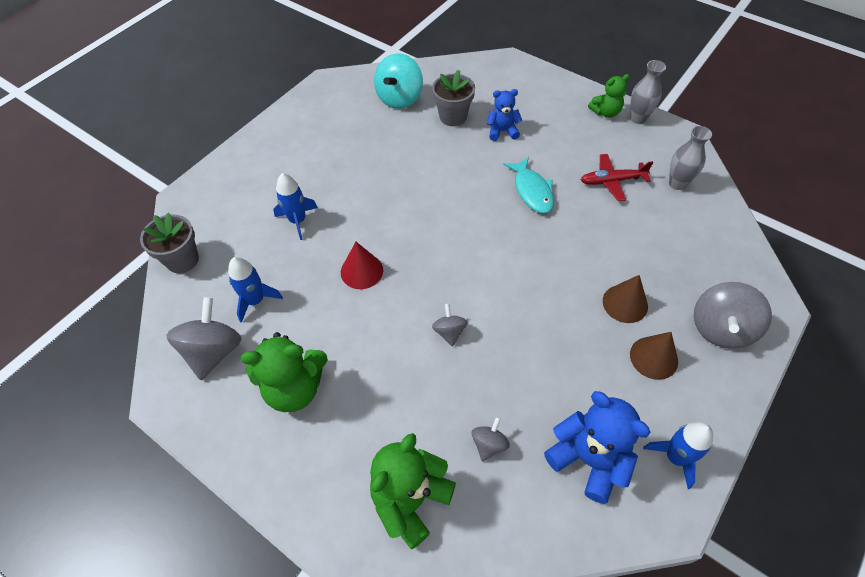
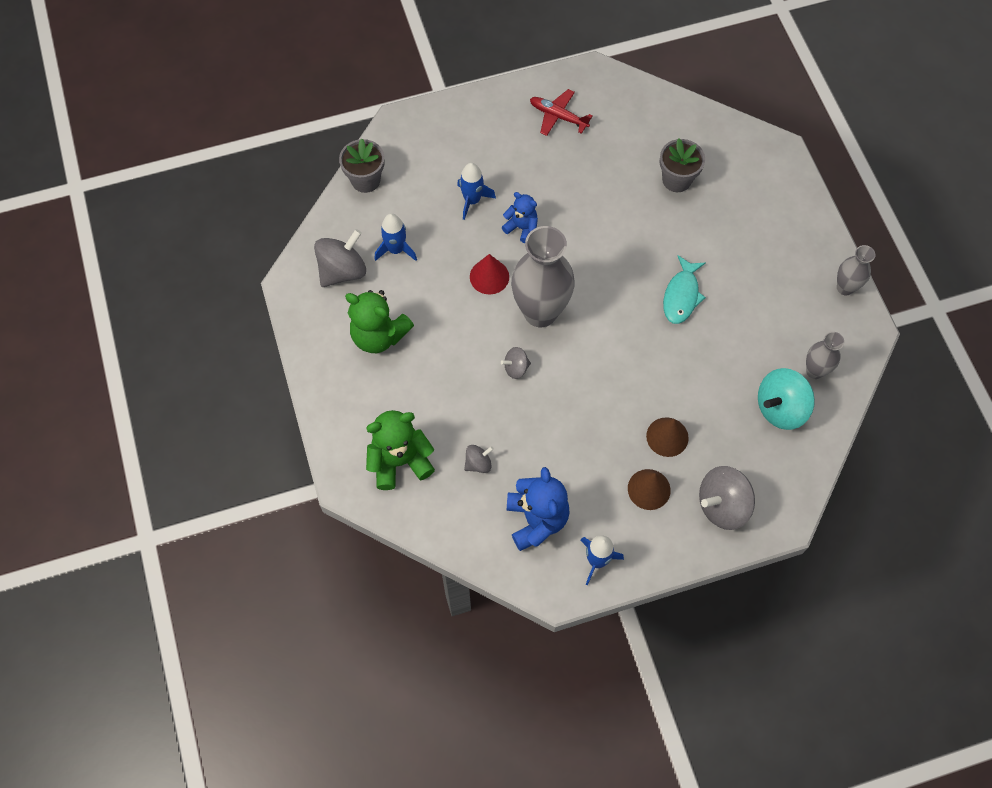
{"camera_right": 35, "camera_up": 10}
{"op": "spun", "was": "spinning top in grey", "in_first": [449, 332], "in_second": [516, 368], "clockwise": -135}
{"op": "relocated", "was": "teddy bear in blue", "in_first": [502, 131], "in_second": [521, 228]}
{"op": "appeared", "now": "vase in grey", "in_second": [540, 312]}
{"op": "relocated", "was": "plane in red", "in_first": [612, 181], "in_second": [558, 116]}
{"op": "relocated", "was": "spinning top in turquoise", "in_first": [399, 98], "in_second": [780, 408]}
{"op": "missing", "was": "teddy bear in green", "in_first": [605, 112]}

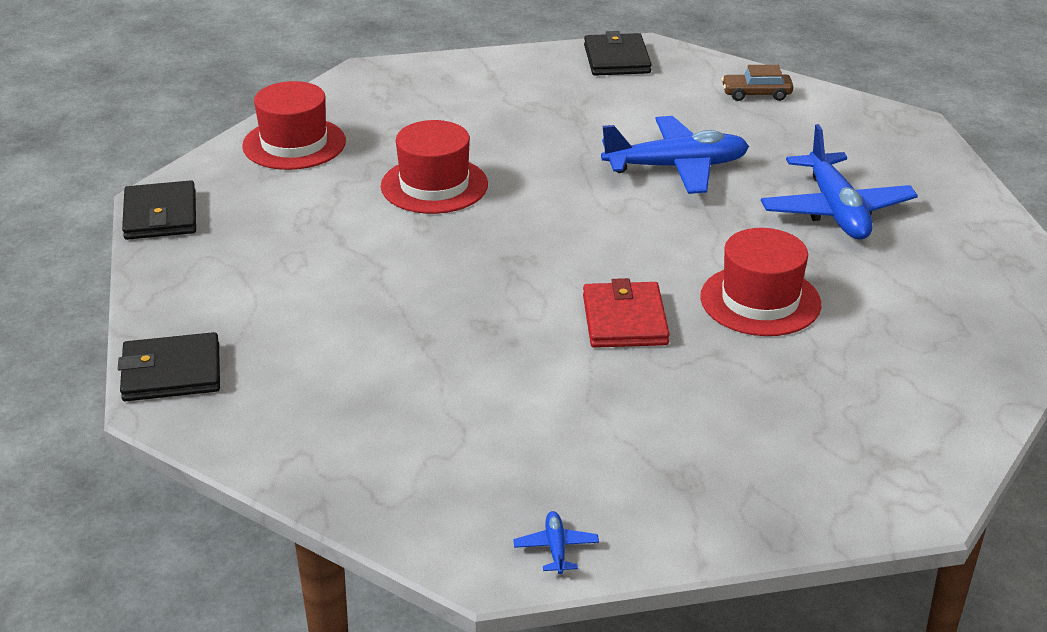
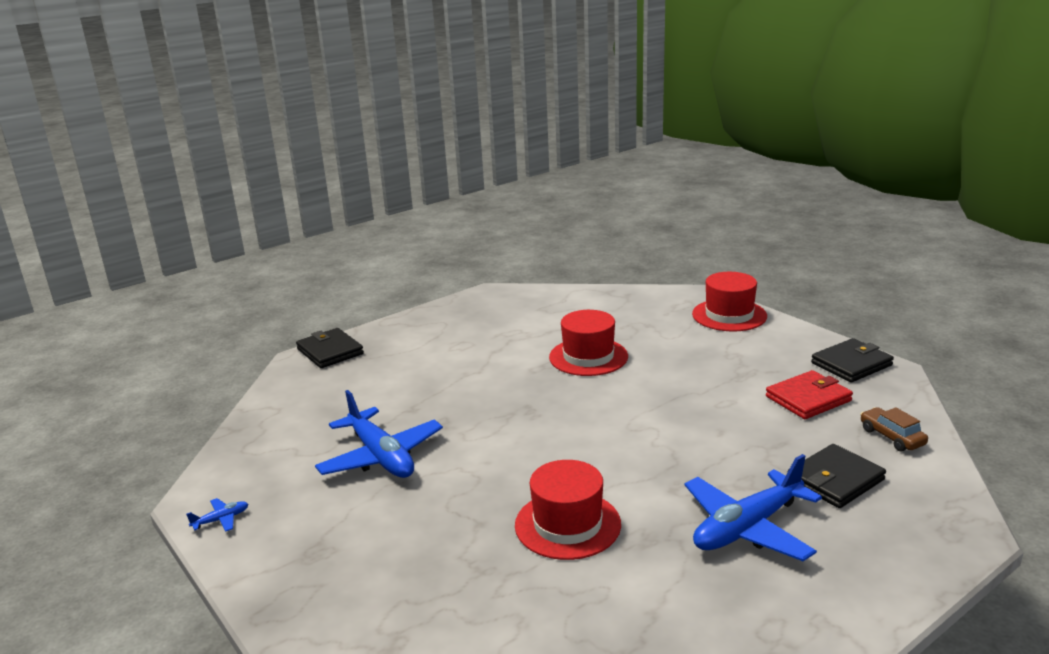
{"camera_right": 65, "camera_up": -10}
{"op": "relocated", "was": "plane in blue", "in_first": [676, 167], "in_second": [381, 457]}
{"op": "relocated", "was": "hat in red", "in_first": [294, 144], "in_second": [729, 315]}
{"op": "relocated", "was": "wallet in red", "in_first": [624, 320], "in_second": [808, 399]}
{"op": "relocated", "was": "wallet in black", "in_first": [160, 215], "in_second": [835, 480]}

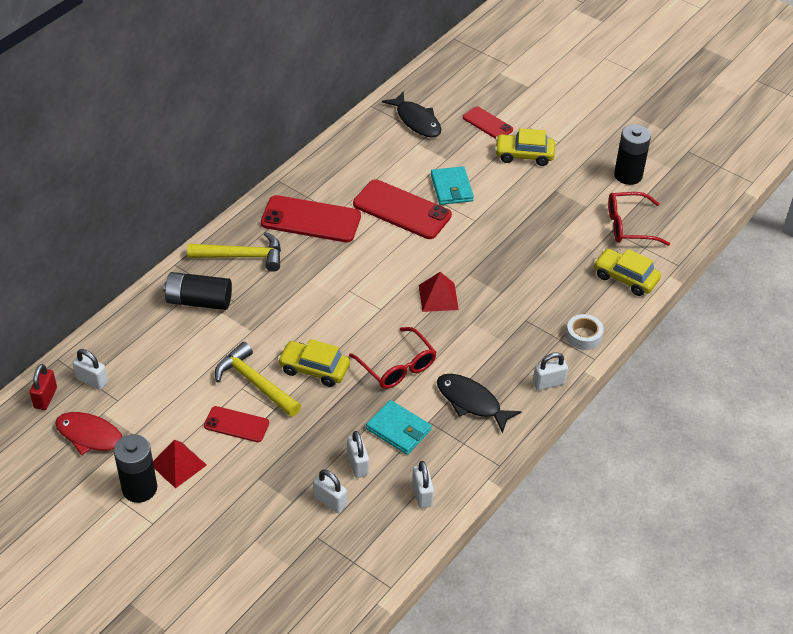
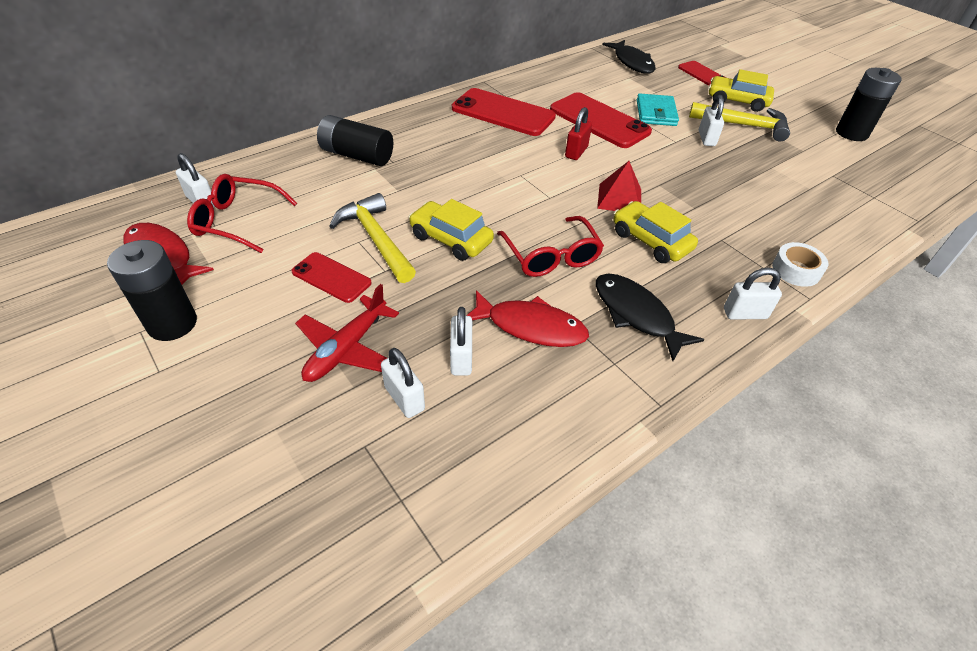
{"camera_right": 15, "camera_up": 0}
{"op": "relocated", "was": "glasses in red", "in_first": [629, 226], "in_second": [237, 221]}
{"op": "appeared", "now": "plane in red", "in_second": [347, 349]}
{"op": "exchanged", "was": "wallet in turquoise", "now": "fish in red", "in_first": [398, 429], "in_second": [530, 327]}
{"op": "relocated", "was": "padlock in red", "in_first": [45, 398], "in_second": [576, 152]}
{"op": "relocated", "was": "car in yellow", "in_first": [625, 278], "in_second": [650, 241]}
{"op": "relocated", "was": "hammer in yellow", "in_first": [242, 256], "in_second": [744, 125]}
{"op": "relocated", "was": "padlock in white", "in_first": [422, 495], "in_second": [706, 138]}
{"op": "missing", "was": "pyramid in red", "in_first": [178, 464]}

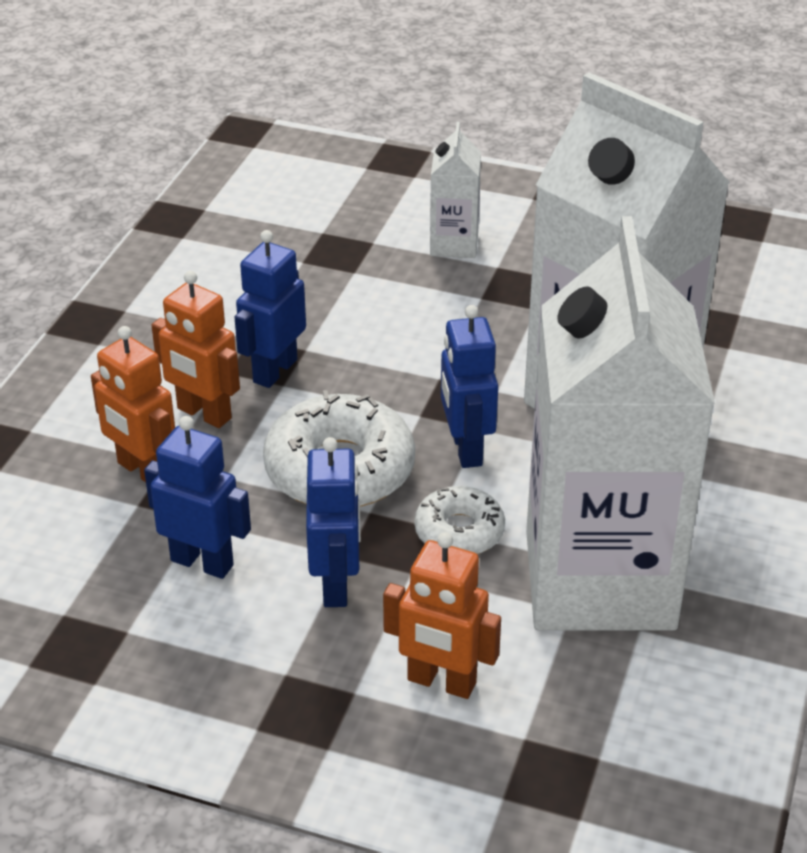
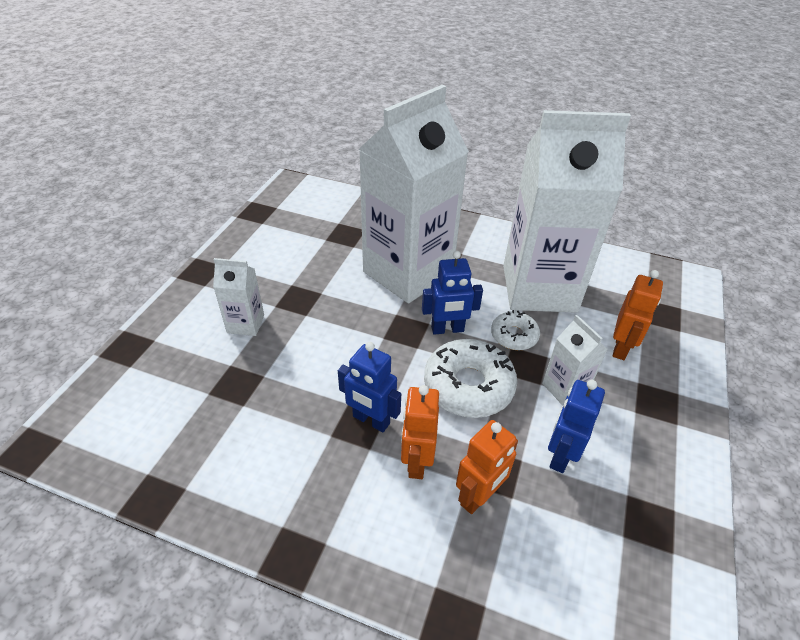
{"camera_right": -90, "camera_up": 5}
{"op": "spun", "was": "robot in orange", "in_first": [204, 414], "in_second": [416, 461], "clockwise": 150}
{"op": "exchanged", "was": "robot in blue", "now": "carton in white", "in_first": [336, 585], "in_second": [564, 388]}

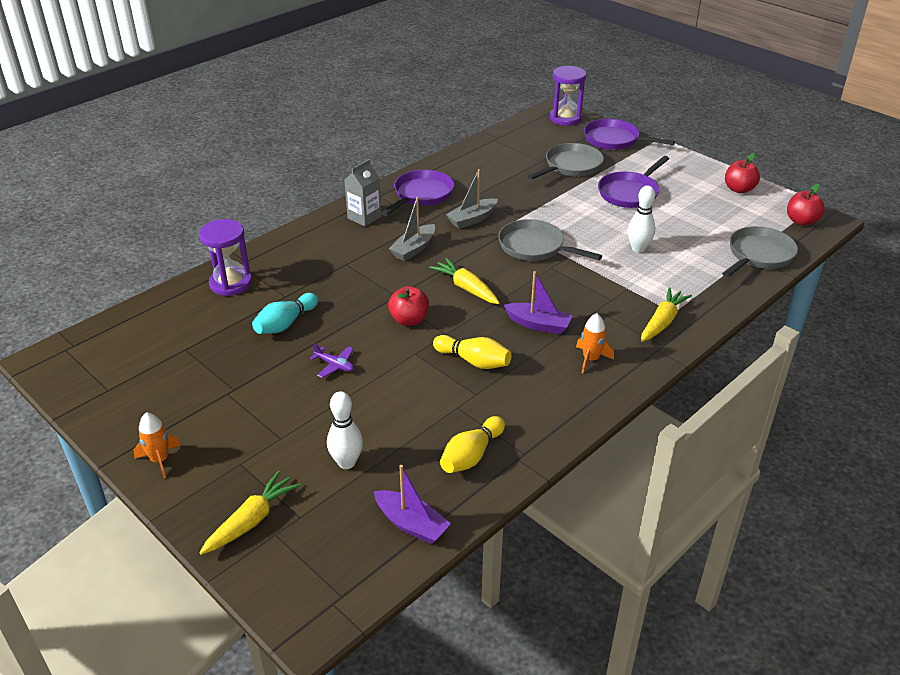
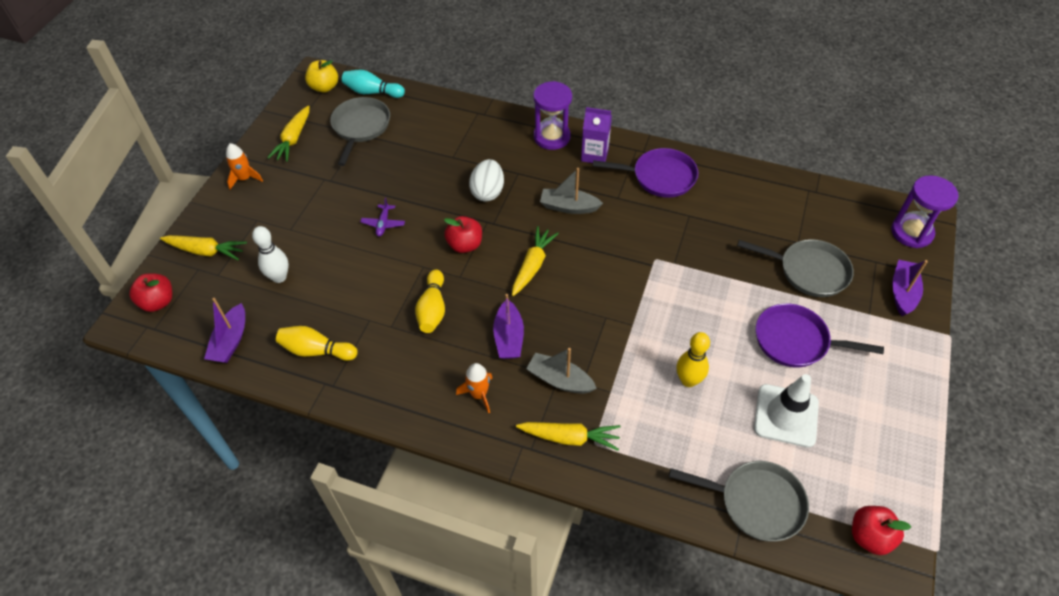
{"camera_right": 65, "camera_up": 15}
{"op": "relocated", "was": "apple in red", "in_first": [739, 189], "in_second": [158, 302]}
{"op": "appeared", "now": "carrot in yellow", "in_second": [293, 139]}
{"op": "appeared", "now": "apple in yellow", "in_second": [324, 87]}
{"op": "relocated", "was": "pan in grey", "in_first": [535, 247], "in_second": [360, 127]}
{"op": "relocated", "was": "bowling pin in turquoise", "in_first": [285, 324], "in_second": [372, 92]}
{"op": "appeared", "now": "egg in white", "in_second": [487, 192]}
{"op": "relocated", "was": "boat in grey", "in_first": [472, 219], "in_second": [560, 380]}
{"op": "relocated", "was": "hourglass in purple", "in_first": [231, 283], "in_second": [552, 137]}
{"op": "colour", "was": "carton in grey", "now": "carton in purple", "in_first": [364, 217], "in_second": [594, 155]}
{"op": "colour", "was": "bowling pin in white", "now": "bowling pin in yellow", "in_first": [638, 248], "in_second": [688, 380]}
{"op": "appeared", "now": "traffic cone in white", "in_second": [786, 415]}
{"op": "exchanged", "was": "pan in purple", "now": "boat in purple", "in_first": [615, 140], "in_second": [902, 292]}

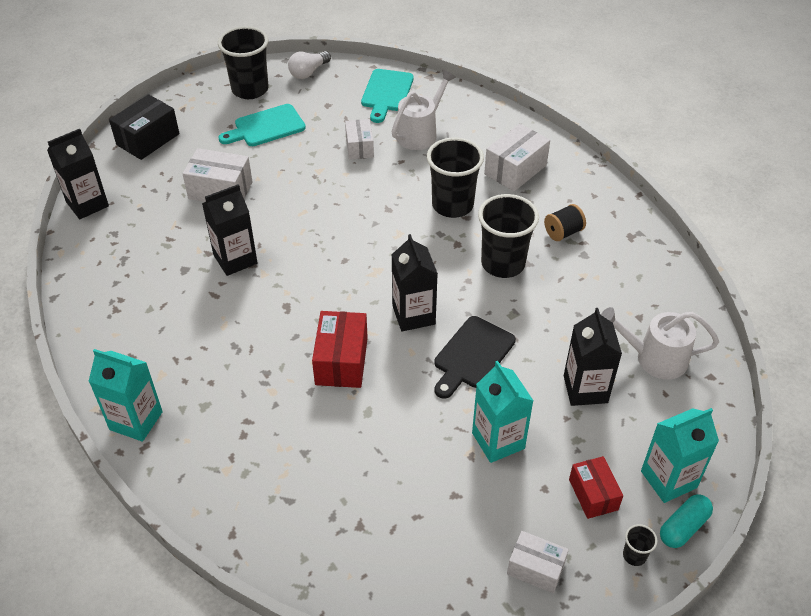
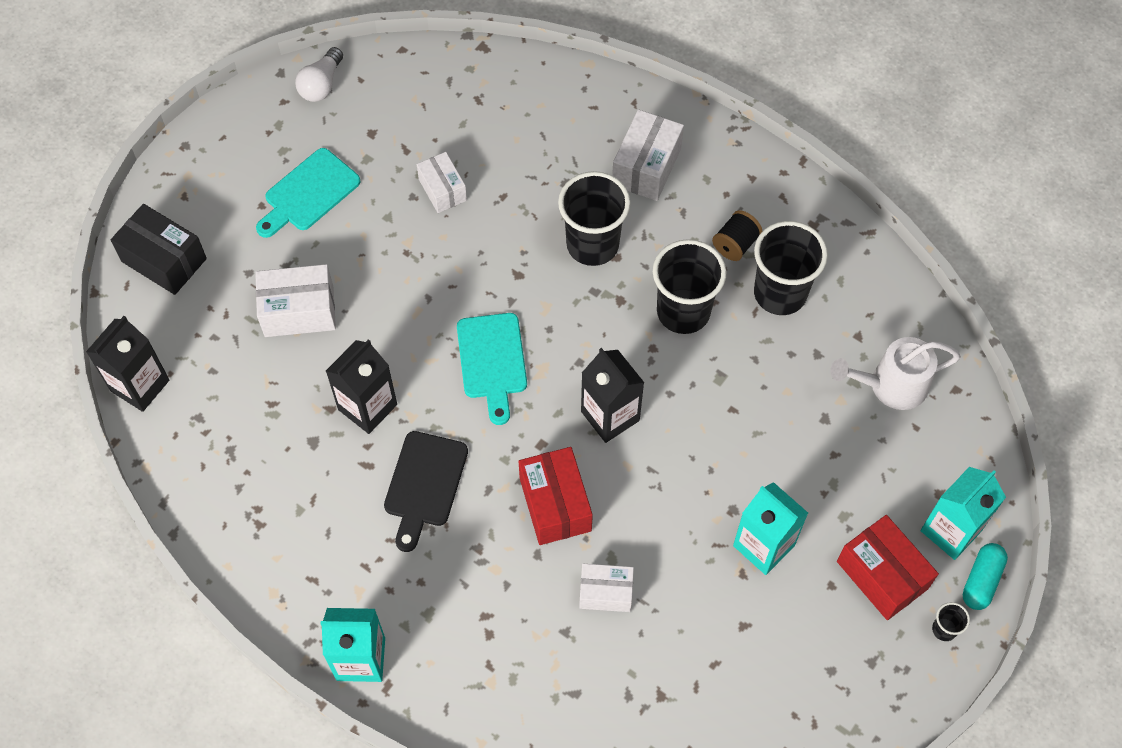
{"camera_right": -20, "camera_up": 15}
{"op": "spun", "was": "box in black", "in_first": [148, 139], "in_second": [164, 260], "clockwise": -75}
{"op": "relocated", "was": "cutting board in black", "in_first": [472, 355], "in_second": [424, 484]}
{"op": "relocated", "was": "cutting board in turquoise", "in_first": [387, 93], "in_second": [492, 361]}
{"op": "relocated", "was": "box in white", "in_first": [535, 568], "in_second": [606, 592]}
{"op": "relocated", "was": "cup in black", "in_first": [250, 89], "in_second": [780, 293]}
{"op": "size", "was": "box in red", "in_first": [593, 494], "in_second": [882, 575], "ratio": 1.51}
{"op": "missing", "was": "watering can in white", "in_first": [420, 133]}
{"op": "missing", "was": "carton in black", "in_first": [585, 389]}

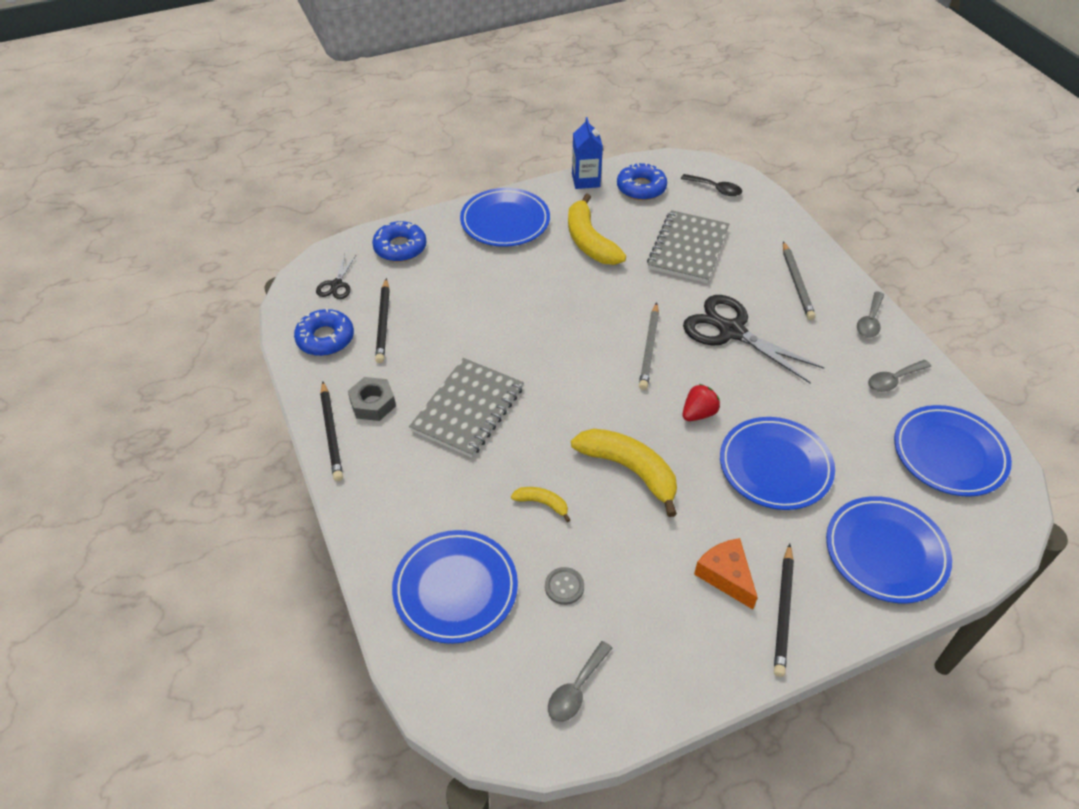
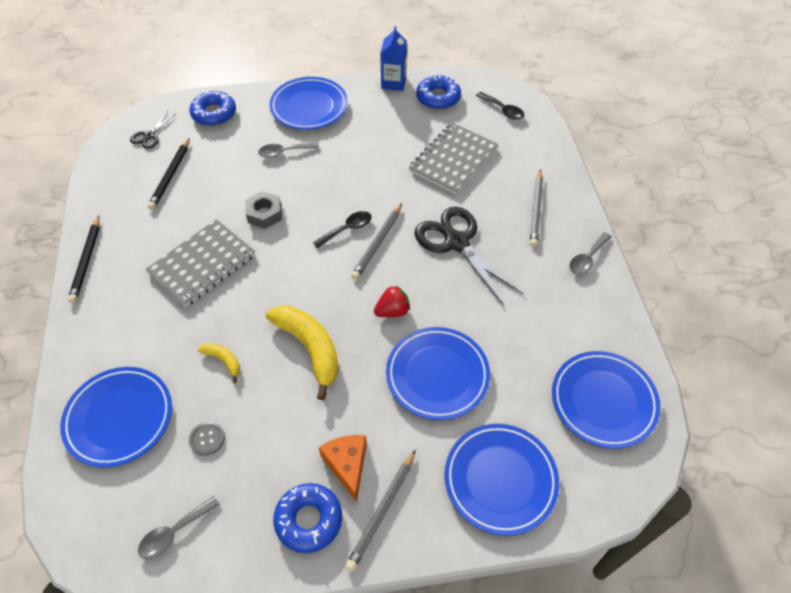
{"camera_right": 15, "camera_up": 5}
{"op": "relocated", "was": "nut in grey", "in_first": [372, 403], "in_second": [264, 214]}
{"op": "relocated", "was": "spoon in grey", "in_first": [893, 380], "in_second": [284, 152]}
{"op": "relocated", "was": "donut in blue", "in_first": [325, 338], "in_second": [309, 520]}
{"op": "appeared", "now": "spoon in black", "in_second": [347, 229]}
{"op": "colour", "was": "pencil in black", "now": "pencil in grey", "in_first": [783, 612], "in_second": [382, 511]}
{"op": "missing", "was": "banana in yellow", "in_first": [589, 241]}

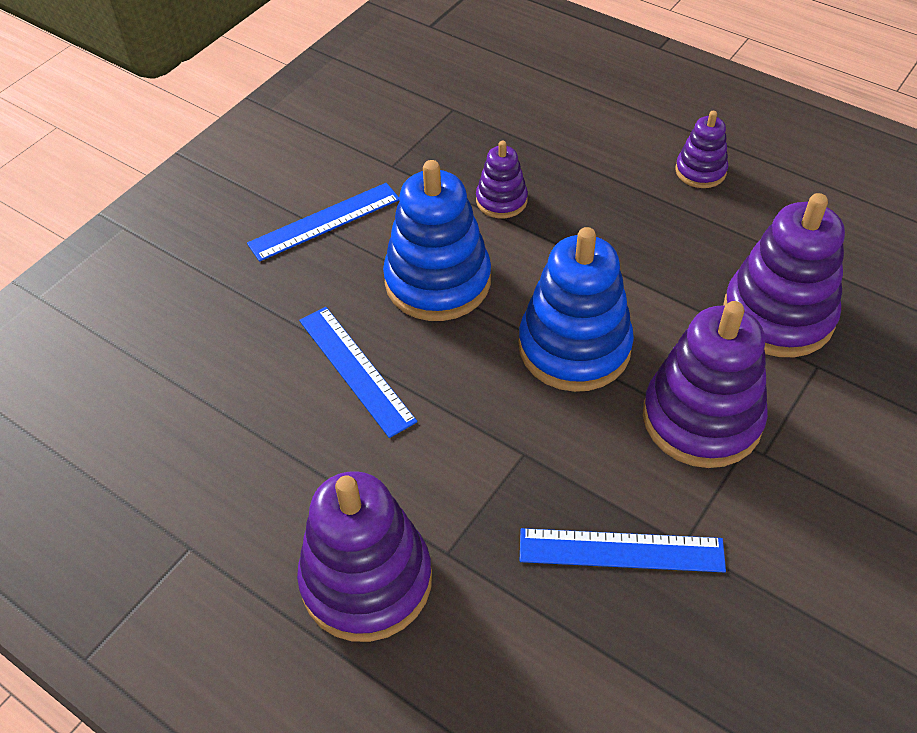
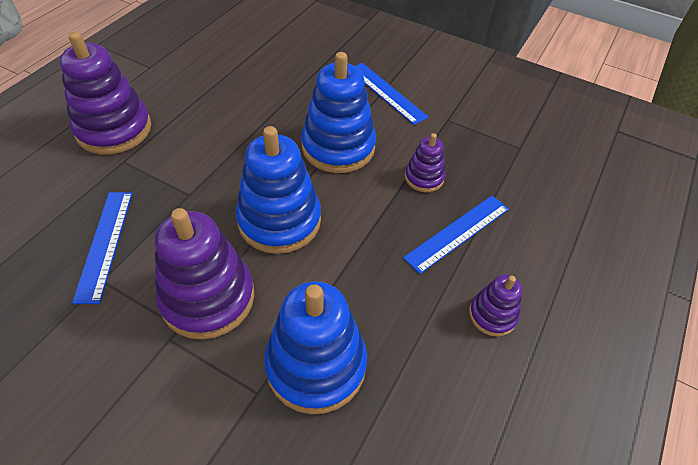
{"camera_right": 80, "camera_up": 0}
{"op": "colour", "was": "stacking toy in purple", "now": "stacking toy in blue", "in_first": [778, 315], "in_second": [316, 365]}
{"op": "relocated", "was": "ruler in blue", "in_first": [355, 370], "in_second": [457, 232]}

